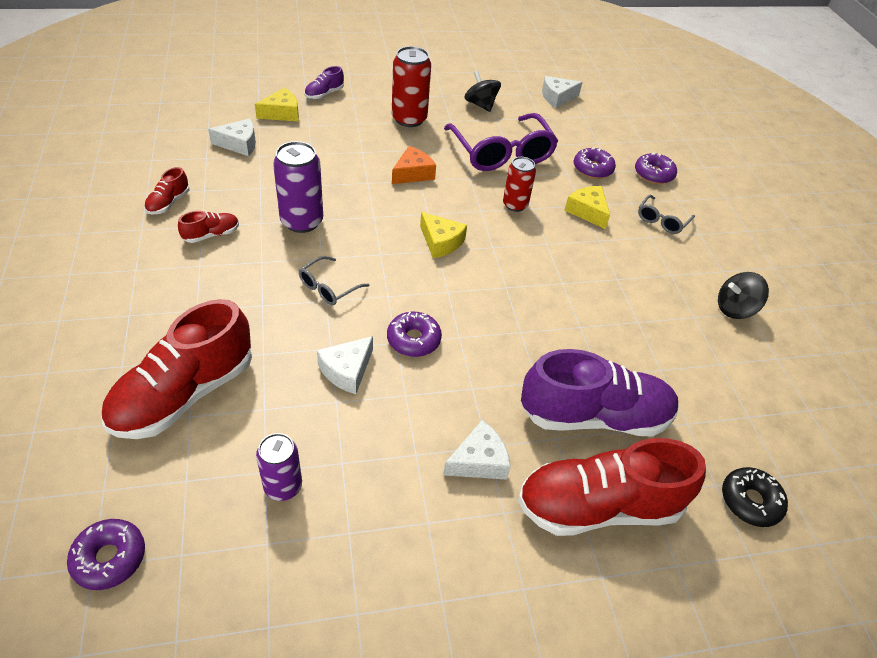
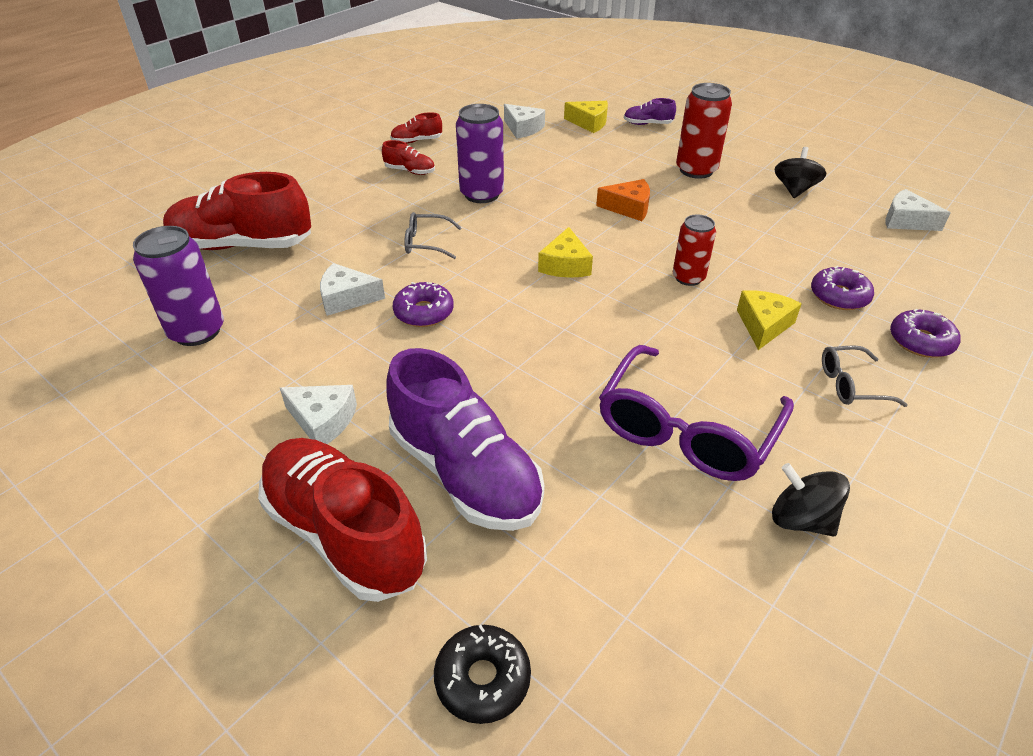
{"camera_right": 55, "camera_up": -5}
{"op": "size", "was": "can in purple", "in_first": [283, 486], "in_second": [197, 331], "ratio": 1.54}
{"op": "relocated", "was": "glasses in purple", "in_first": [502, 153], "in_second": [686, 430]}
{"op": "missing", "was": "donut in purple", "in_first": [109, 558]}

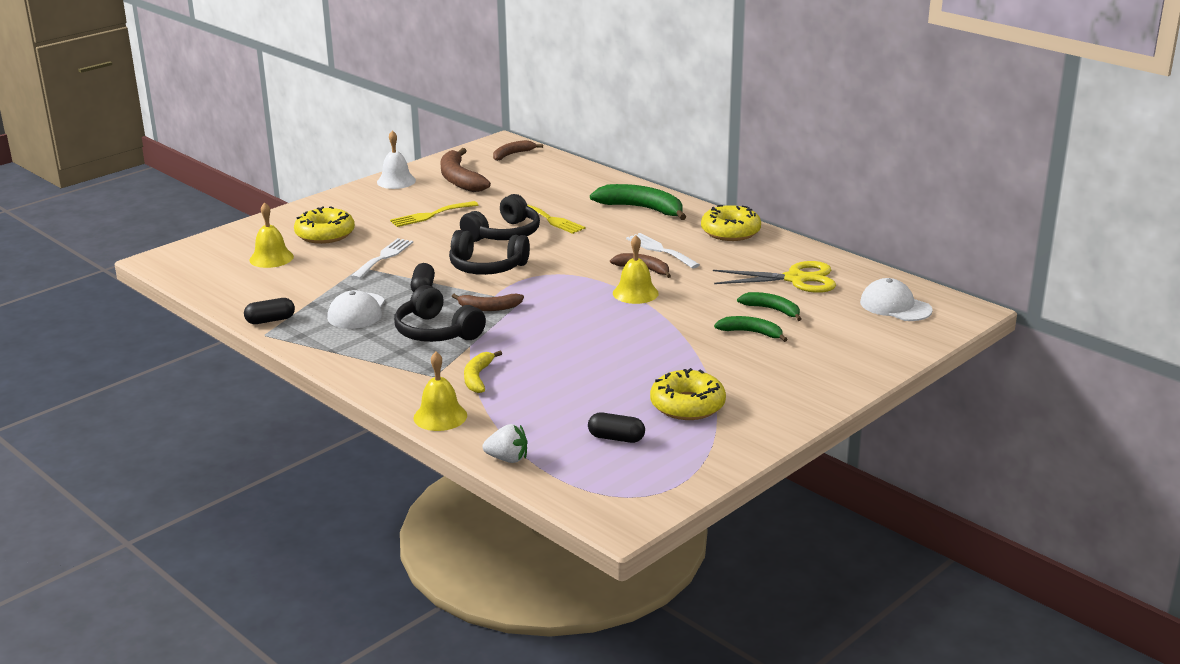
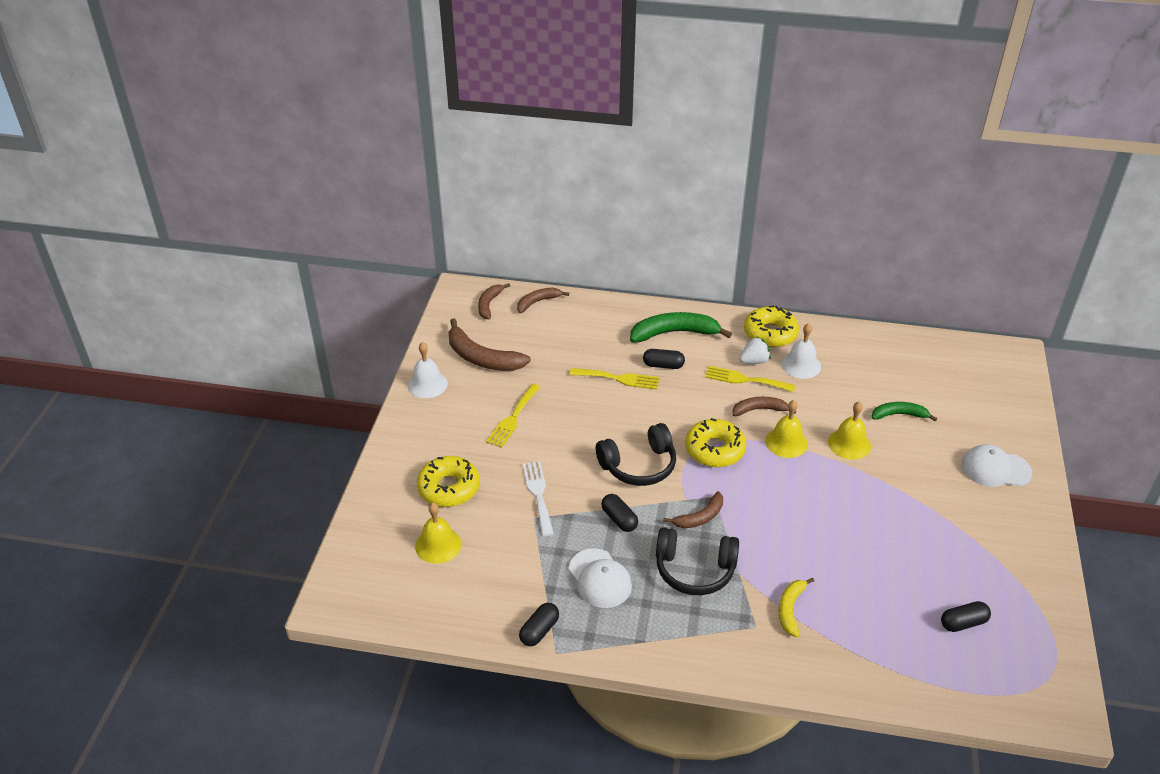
{"camera_right": -35, "camera_up": 15}
{"op": "appeared", "now": "banana in brown", "in_second": [538, 302]}
{"op": "appeared", "now": "capsule in black", "in_second": [663, 365]}
{"op": "relocated", "was": "donut in yellow", "in_first": [687, 405], "in_second": [714, 449]}
{"op": "colour", "was": "fork in white", "now": "fork in yellow", "in_first": [660, 250], "in_second": [745, 380]}
{"op": "relocated", "was": "strawberry in white", "in_first": [507, 459], "in_second": [754, 361]}
{"op": "spun", "was": "banana in yellow", "in_first": [478, 377], "in_second": [790, 609], "clockwise": 45}
{"op": "appeared", "now": "bell in white", "in_second": [801, 365]}
{"op": "relocated", "was": "bell in yellow", "in_first": [440, 416], "in_second": [849, 444]}
{"op": "relocated", "was": "cap in white", "in_first": [895, 306], "in_second": [995, 469]}
{"op": "missing", "was": "headphones in black", "in_first": [504, 234]}
{"op": "missing", "was": "scissors in yellow", "in_first": [796, 279]}
{"op": "missing", "was": "banana in green", "in_first": [751, 333]}

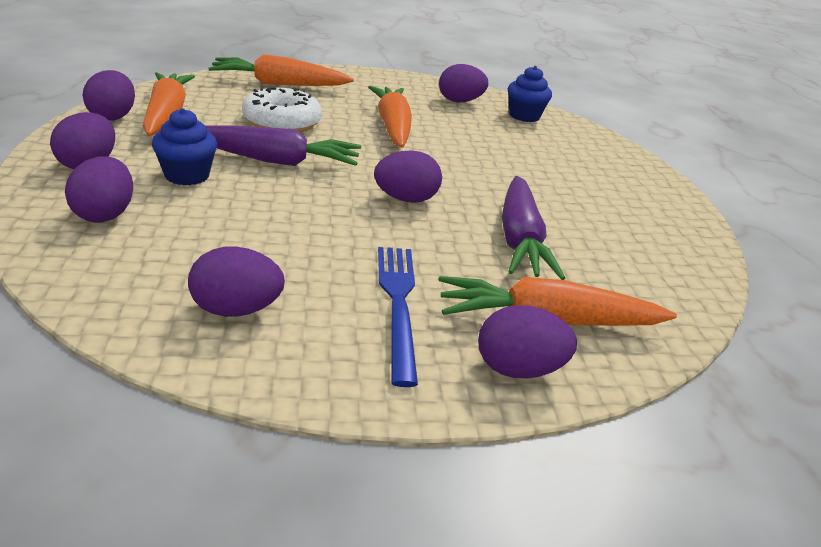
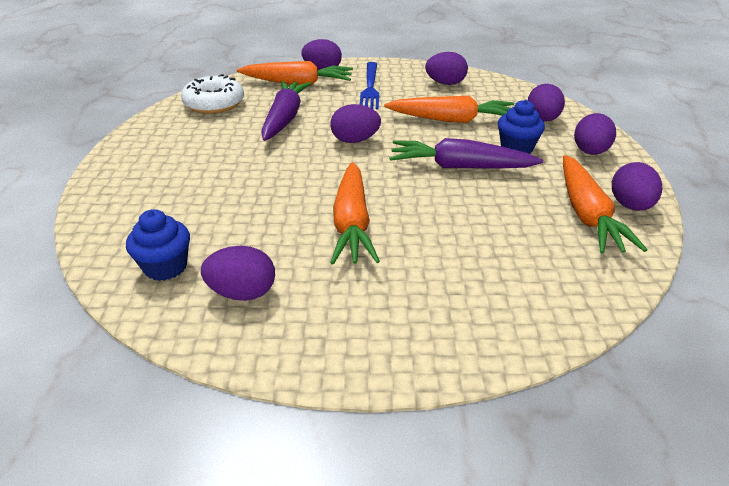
{"camera_right": -170, "camera_up": 5}
{"op": "relocated", "was": "donut in white", "in_first": [282, 122], "in_second": [214, 104]}
{"op": "relocated", "was": "carrot in orange", "in_first": [279, 84], "in_second": [452, 120]}

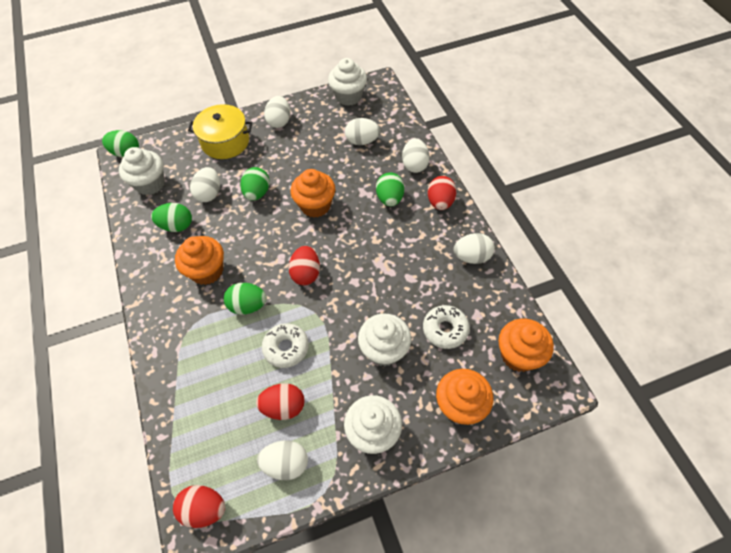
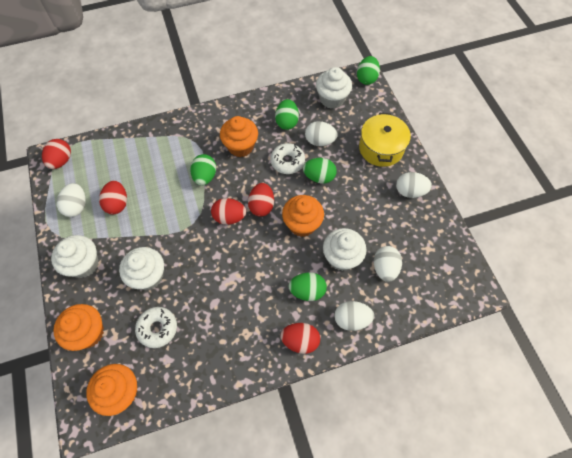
{"camera_right": 90, "camera_up": 5}
{"op": "appeared", "now": "egg in red", "in_second": [261, 206]}
{"op": "relocated", "was": "donut in white", "in_first": [286, 348], "in_second": [287, 161]}
{"op": "relocated", "was": "cupcake in white", "in_first": [348, 96], "in_second": [341, 257]}
{"op": "missing", "was": "egg in white", "in_first": [472, 257]}

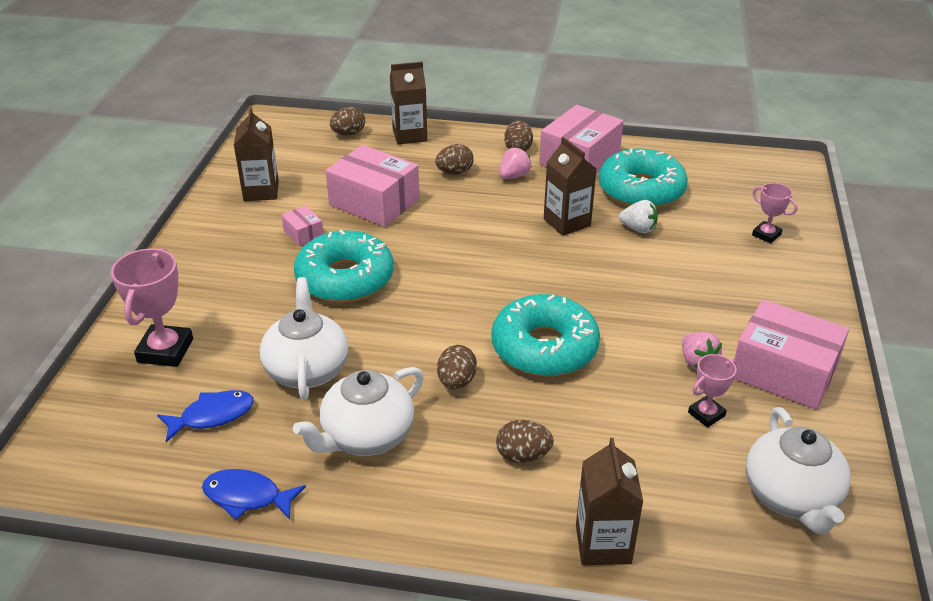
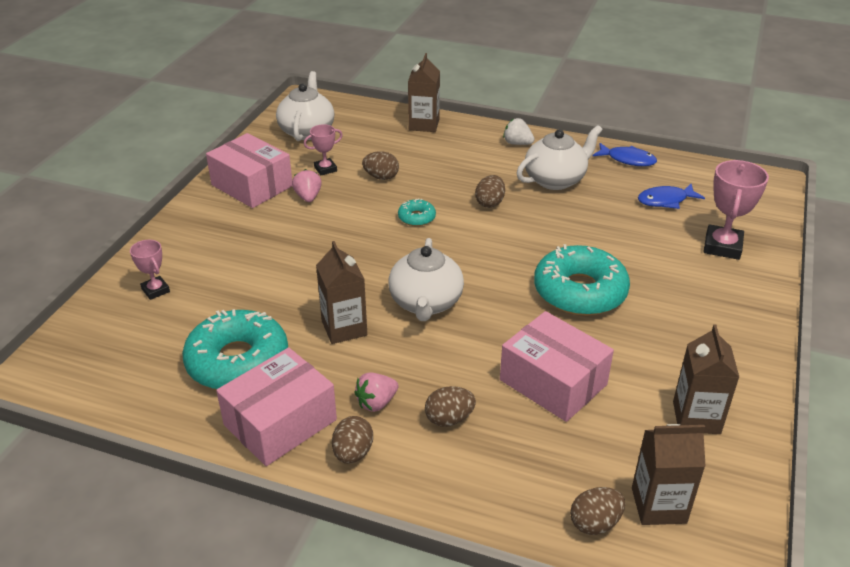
{"camera_right": -170, "camera_up": 0}
{"op": "relocated", "was": "egg in brown", "in_first": [523, 456], "in_second": [381, 177]}
{"op": "relocated", "was": "teapot in white", "in_first": [307, 369], "in_second": [426, 303]}
{"op": "size", "was": "donut in turquoise", "in_first": [544, 347], "in_second": [416, 217], "ratio": 0.45}
{"op": "relocated", "was": "strawberry in white", "in_first": [638, 229], "in_second": [517, 143]}
{"op": "relocated", "was": "carton in brown", "in_first": [409, 135], "in_second": [658, 505]}
{"op": "missing", "was": "box in pink", "in_first": [303, 233]}

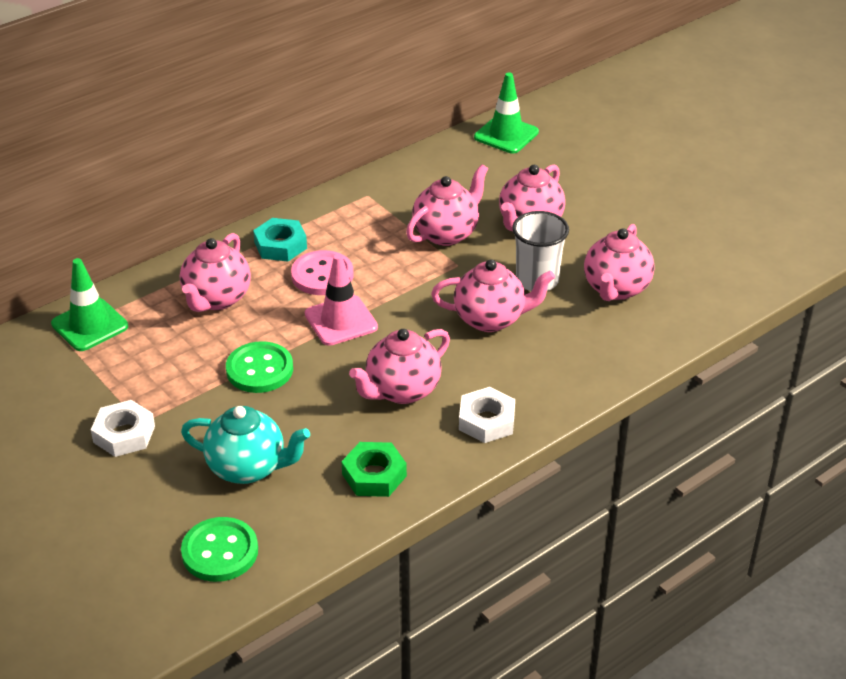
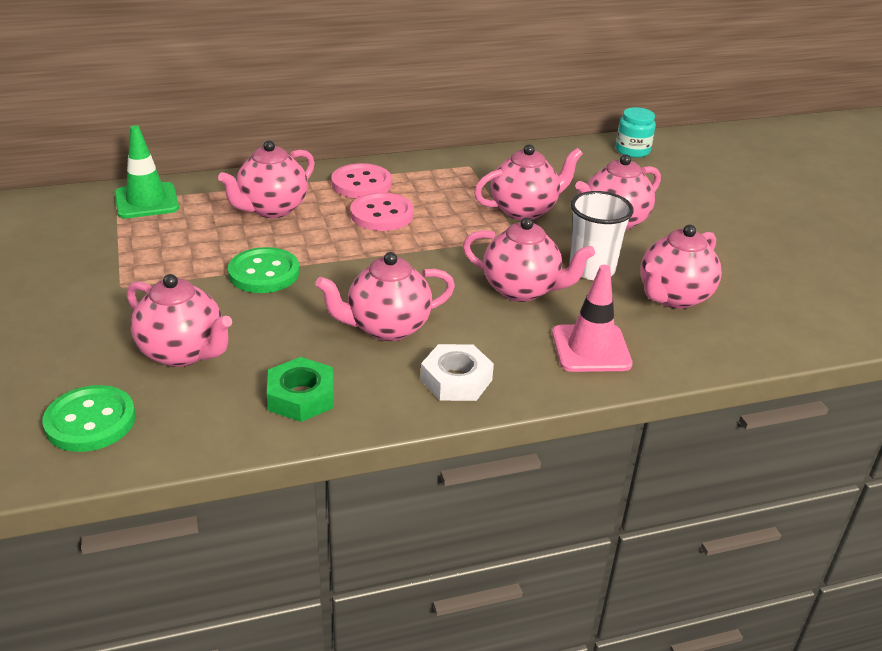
{"camera_right": 20, "camera_up": -5}
{"op": "colour", "was": "teapot in turquoise", "now": "teapot in pink", "in_first": [248, 468], "in_second": [183, 353]}
{"op": "exchanged", "was": "nut in turquoise", "now": "button in pink", "in_first": [280, 245], "in_second": [361, 183]}
{"op": "relocated", "was": "traffic cone in pink", "in_first": [341, 321], "in_second": [591, 349]}
{"op": "exchanged", "was": "traffic cone in green", "now": "jar in turquoise", "in_first": [506, 135], "in_second": [632, 150]}
{"op": "missing", "was": "nut in white", "in_first": [124, 434]}

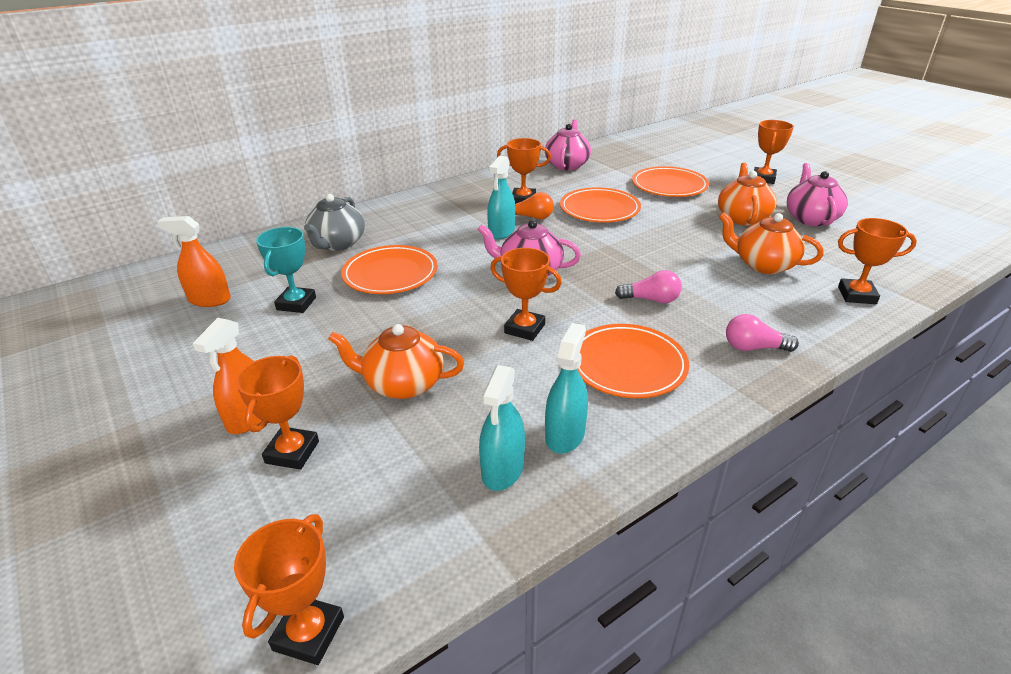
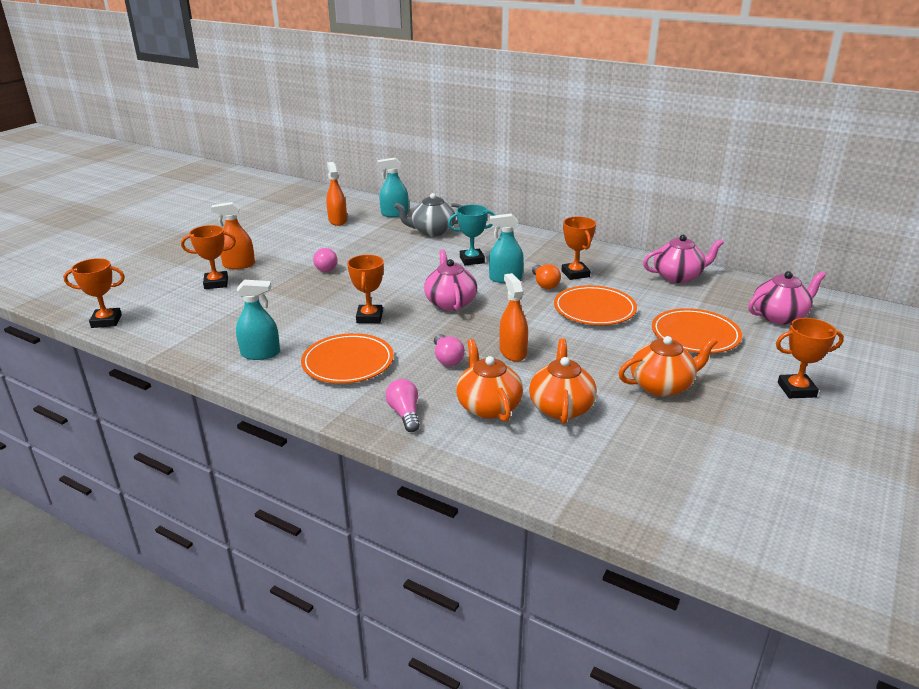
{"camera_right": 65, "camera_up": -5}
{"op": "appeared", "now": "light bulb in pink", "in_second": [325, 267]}
{"op": "relocated", "was": "spray bottle in turquoise", "in_first": [502, 469], "in_second": [394, 214]}
{"op": "relocated", "was": "trophy in turquoise", "in_first": [296, 303], "in_second": [472, 260]}
{"op": "relocated", "was": "teapot in orange", "in_first": [403, 384], "in_second": [488, 406]}
{"op": "appeared", "now": "spray bottle in orange", "in_second": [513, 352]}
{"op": "relocated", "was": "teapot in pink", "in_first": [810, 218], "in_second": [779, 316]}
{"op": "missing", "was": "plate in orange", "in_first": [390, 274]}
{"op": "missing", "was": "trophy in orange", "in_first": [856, 295]}

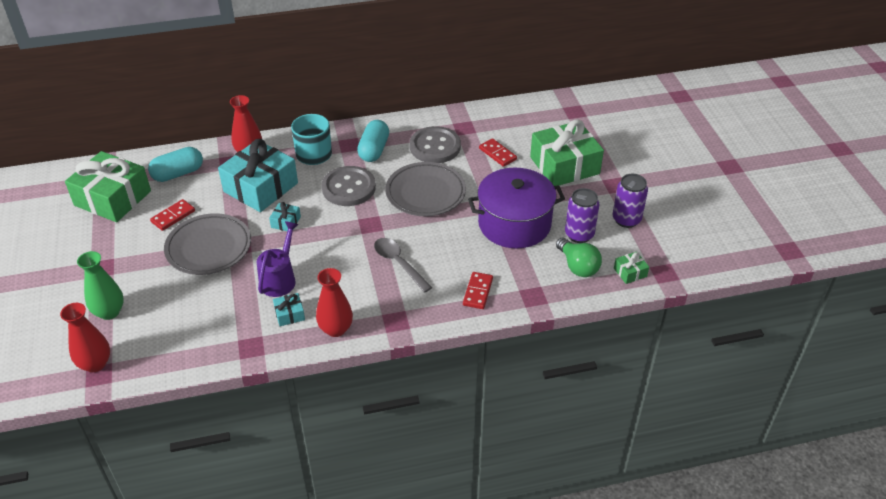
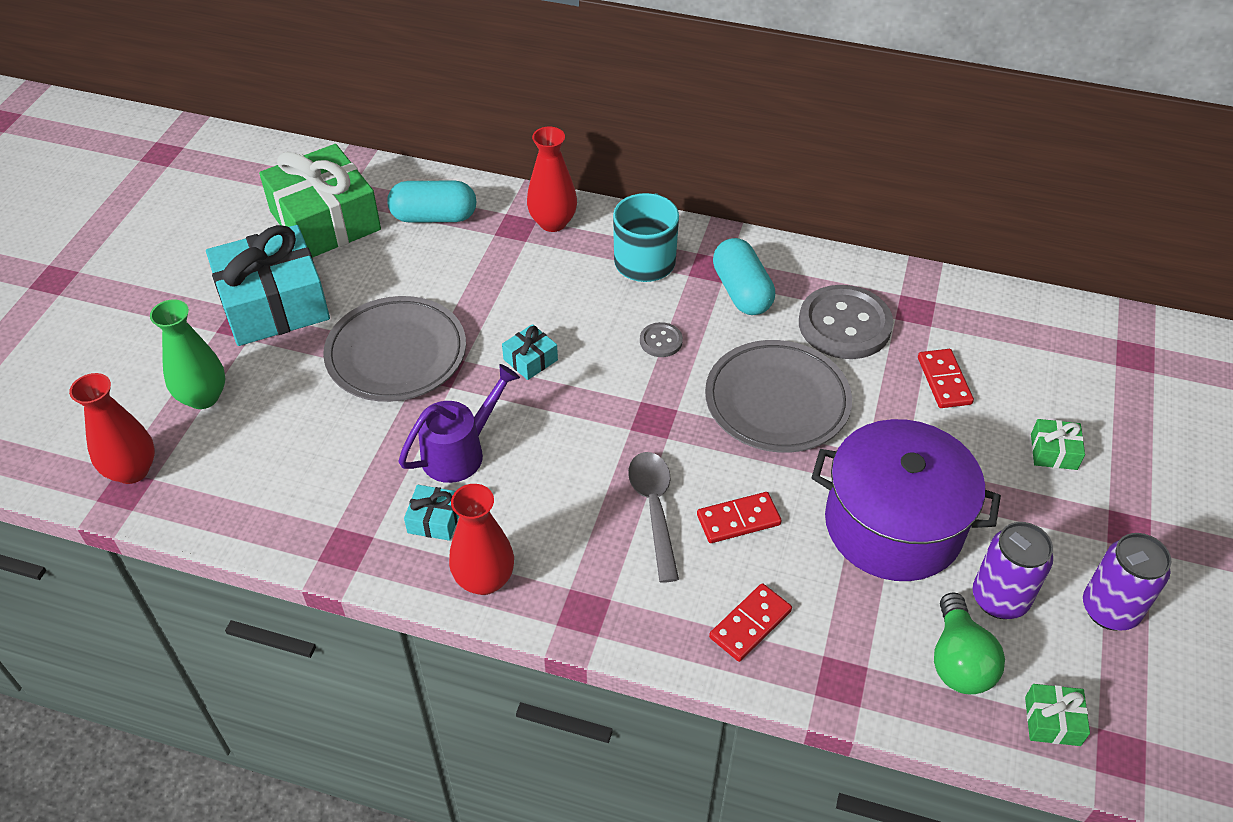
{"camera_right": 30, "camera_up": 5}
{"op": "relocated", "was": "gift in turquoise", "in_first": [260, 187], "in_second": [274, 304]}
{"op": "size", "was": "button in grey", "in_first": [348, 188], "in_second": [661, 341], "ratio": 0.46}
{"op": "relocated", "was": "domino in red", "in_first": [173, 216], "in_second": [738, 520]}
{"op": "spun", "was": "capsule in turquoise", "in_first": [374, 150], "in_second": [741, 291], "clockwise": -60}
{"op": "size", "was": "gift in green", "in_first": [564, 165], "in_second": [1053, 452], "ratio": 0.42}

